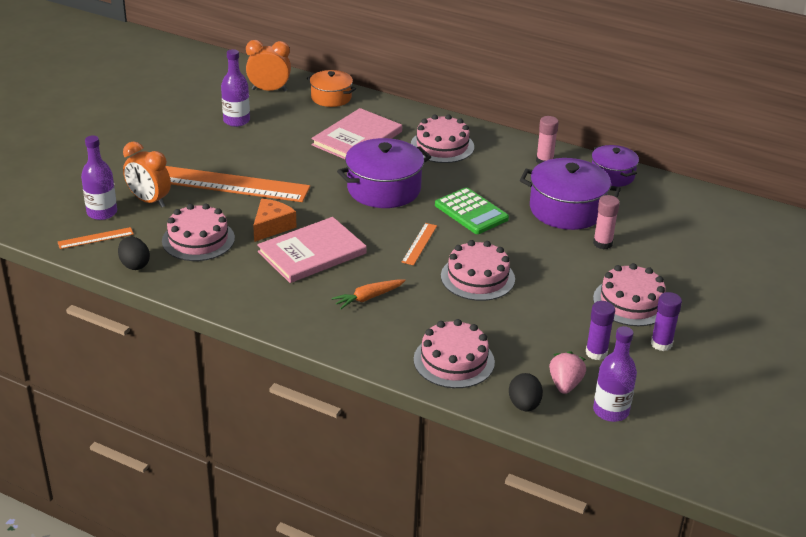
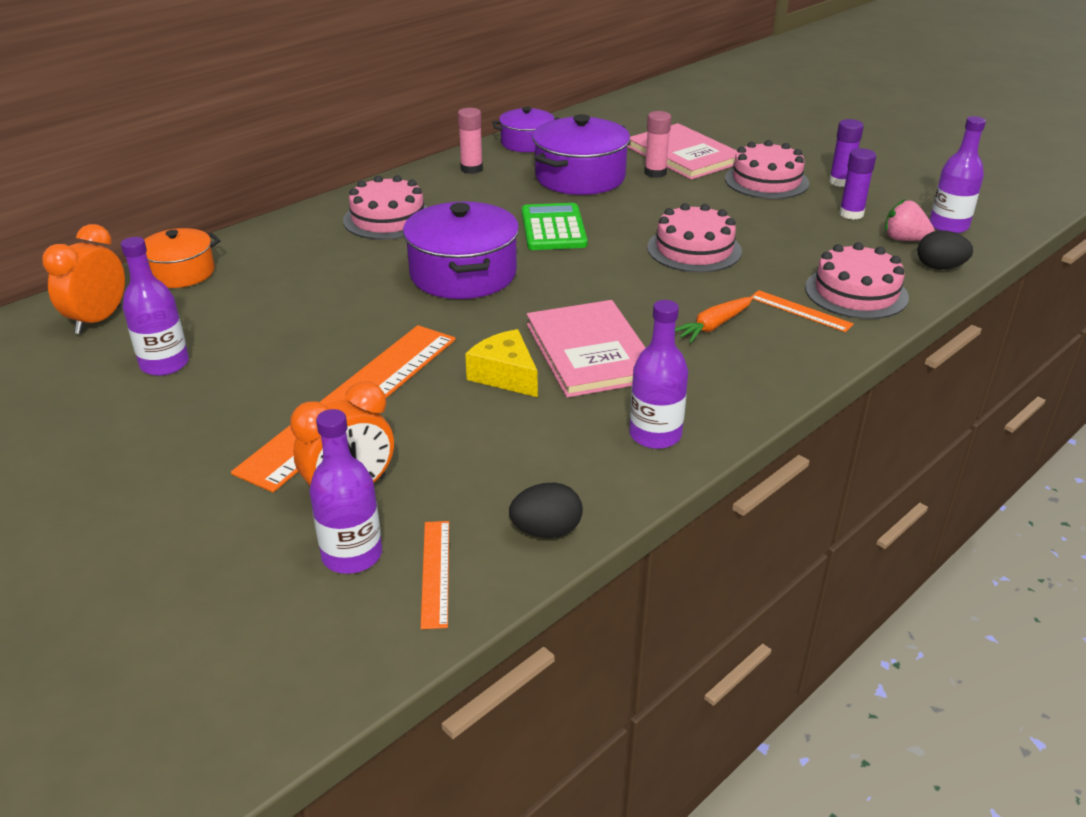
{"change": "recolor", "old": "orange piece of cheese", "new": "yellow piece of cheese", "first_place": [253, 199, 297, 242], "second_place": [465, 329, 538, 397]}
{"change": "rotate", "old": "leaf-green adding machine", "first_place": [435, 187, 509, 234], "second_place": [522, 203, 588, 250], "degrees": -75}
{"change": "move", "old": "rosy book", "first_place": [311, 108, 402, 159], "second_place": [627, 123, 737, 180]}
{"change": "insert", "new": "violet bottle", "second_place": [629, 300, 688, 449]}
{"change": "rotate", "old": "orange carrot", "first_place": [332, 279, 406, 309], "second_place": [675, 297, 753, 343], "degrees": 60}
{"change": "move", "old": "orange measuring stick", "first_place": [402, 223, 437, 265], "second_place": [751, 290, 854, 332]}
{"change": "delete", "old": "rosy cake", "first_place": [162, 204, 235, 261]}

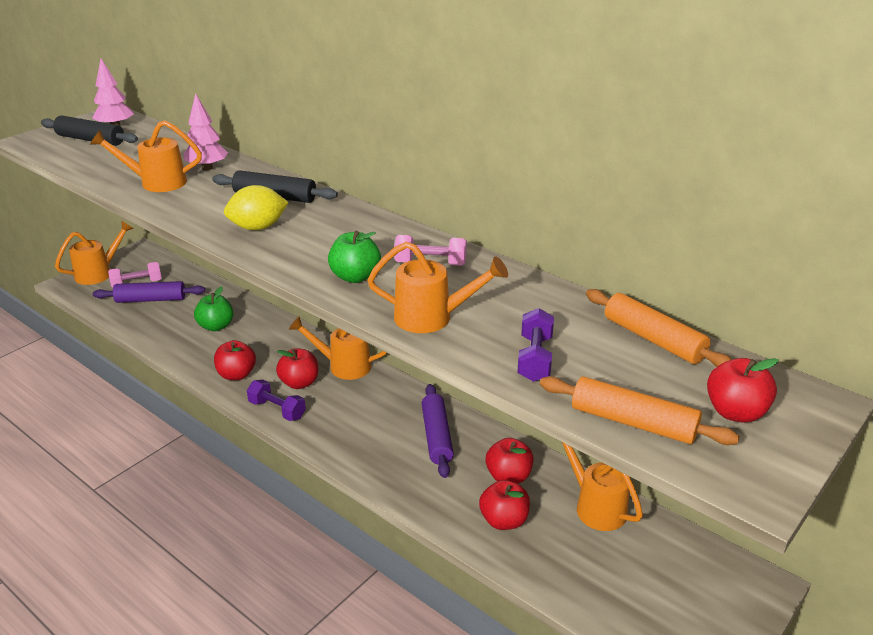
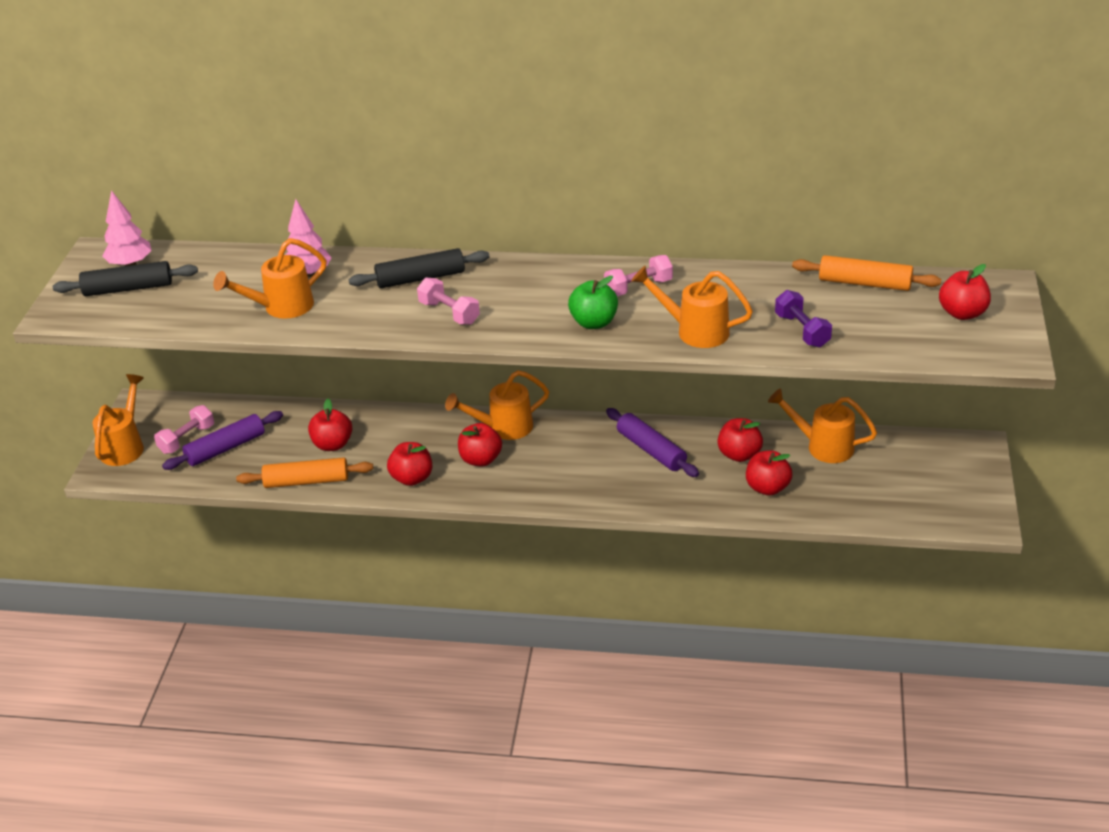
{"change": "move", "old": "orange pastry roller", "first_place": [540, 376, 740, 445], "second_place": [236, 457, 373, 488]}
{"change": "recolor", "old": "leaf-green apple", "new": "red apple", "first_place": [194, 286, 233, 331], "second_place": [308, 399, 352, 451]}
{"change": "replace", "old": "yellow lemon", "new": "rosy free weight", "first_place": [224, 185, 289, 230], "second_place": [417, 278, 480, 325]}
{"change": "rotate", "old": "orange watering pot", "first_place": [367, 242, 508, 333], "second_place": [631, 266, 753, 348], "degrees": -135}
{"change": "delete", "old": "violet free weight", "first_place": [247, 380, 306, 421]}

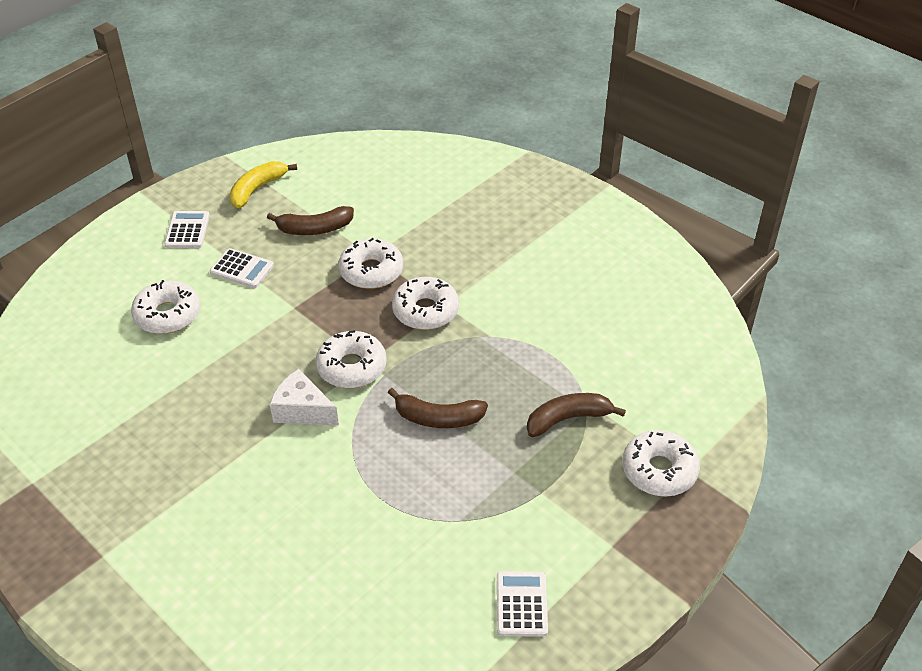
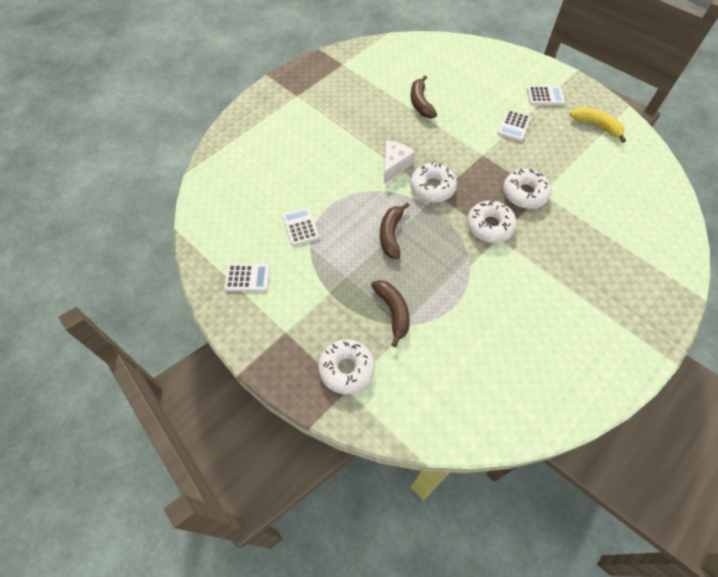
{"change": "insert", "new": "white adding machine", "second_place": [282, 207, 319, 246]}
{"change": "move", "old": "dark brown banana", "first_place": [267, 206, 354, 235], "second_place": [411, 76, 437, 118]}
{"change": "delete", "old": "white doughnut", "first_place": [131, 280, 200, 334]}

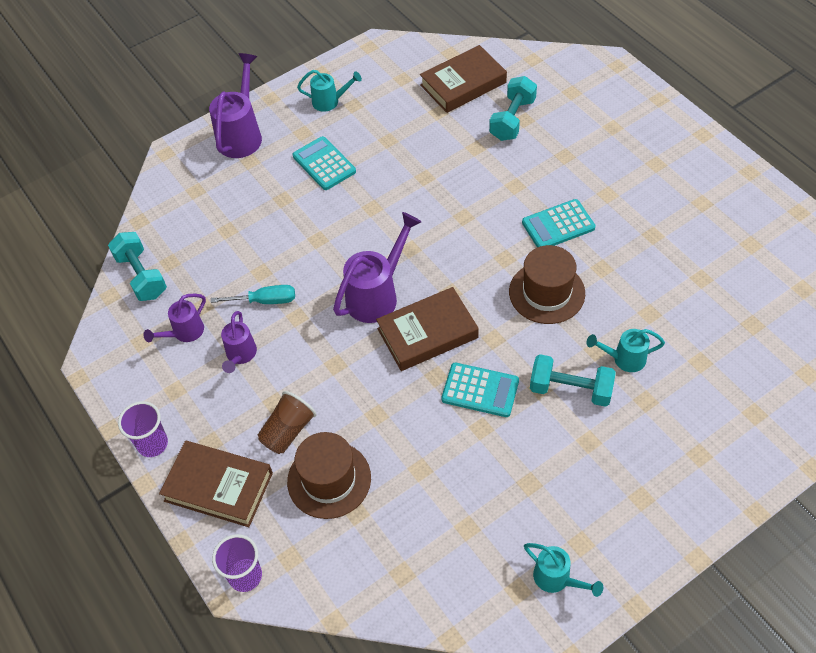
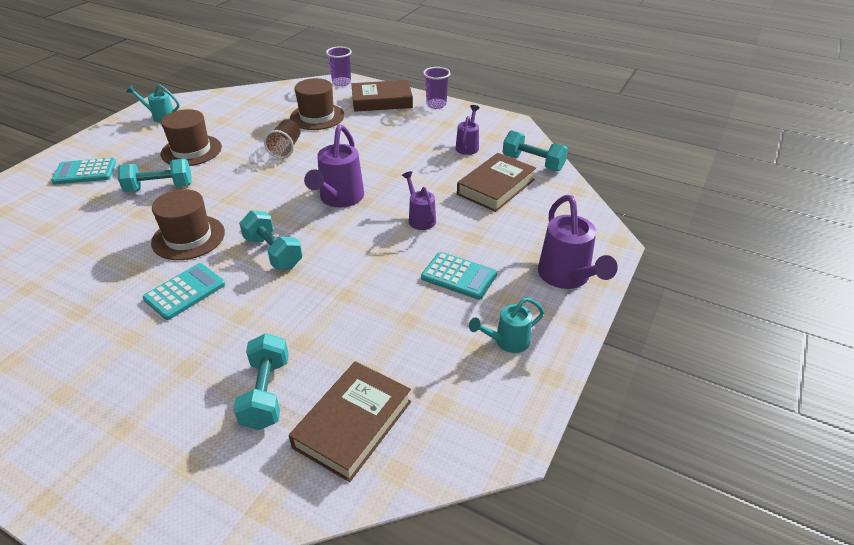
{"change": "move", "old": "teal adding machine", "first_place": [442, 363, 519, 417], "second_place": [51, 158, 116, 184]}
{"change": "insert", "new": "dark brown top hat", "second_place": [161, 109, 222, 166]}
{"change": "insert", "new": "teal free weight", "second_place": [239, 210, 303, 269]}
{"change": "move", "old": "dark brown cup", "first_place": [258, 391, 316, 454], "second_place": [264, 119, 300, 159]}
{"change": "move", "old": "violet watering pot", "first_place": [221, 311, 257, 373], "second_place": [402, 171, 436, 230]}
{"change": "move", "old": "dark brown book", "first_place": [376, 287, 479, 371], "second_place": [457, 153, 536, 212]}
{"change": "delete", "old": "teal flat screwdriver", "first_place": [211, 285, 295, 304]}
{"change": "delete", "old": "teal watering pot", "first_place": [586, 329, 665, 372]}

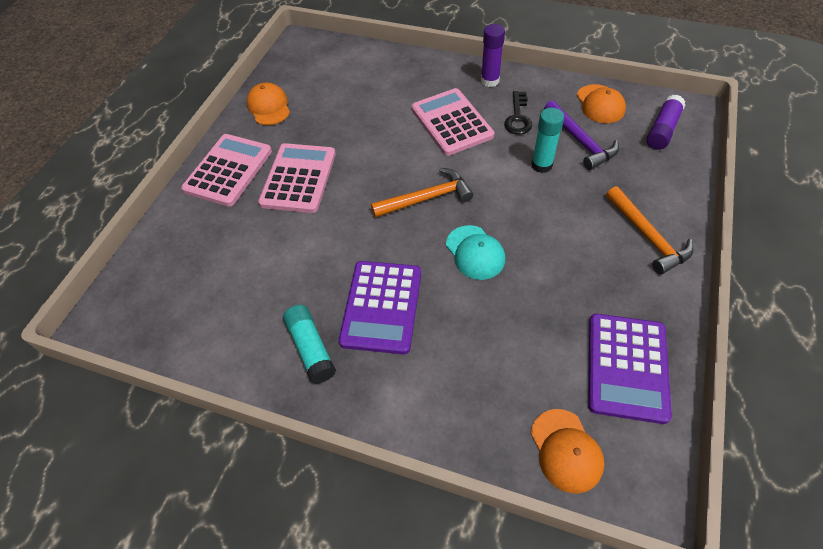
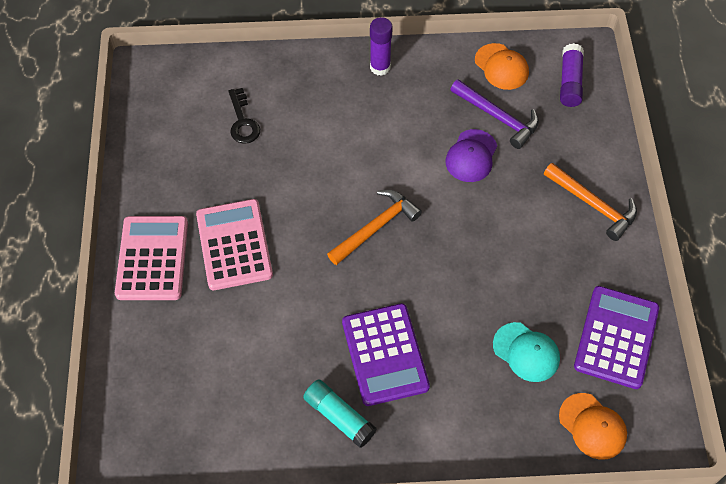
{"change": "move", "old": "ebony key", "first_place": [504, 91, 532, 135], "second_place": [228, 88, 260, 144]}
{"change": "replace", "old": "teal glue", "new": "violet peaked cap", "first_place": [531, 108, 564, 173], "second_place": [445, 129, 497, 182]}
{"change": "move", "old": "teal peaked cap", "first_place": [446, 225, 505, 280], "second_place": [493, 322, 560, 382]}
{"change": "rotate", "old": "violet adding machine", "first_place": [588, 314, 672, 424], "second_place": [574, 286, 659, 389], "degrees": -150}
{"change": "delete", "old": "orange peaked cap", "first_place": [246, 83, 290, 125]}
{"change": "delete", "old": "rosy adding machine", "first_place": [411, 88, 494, 156]}

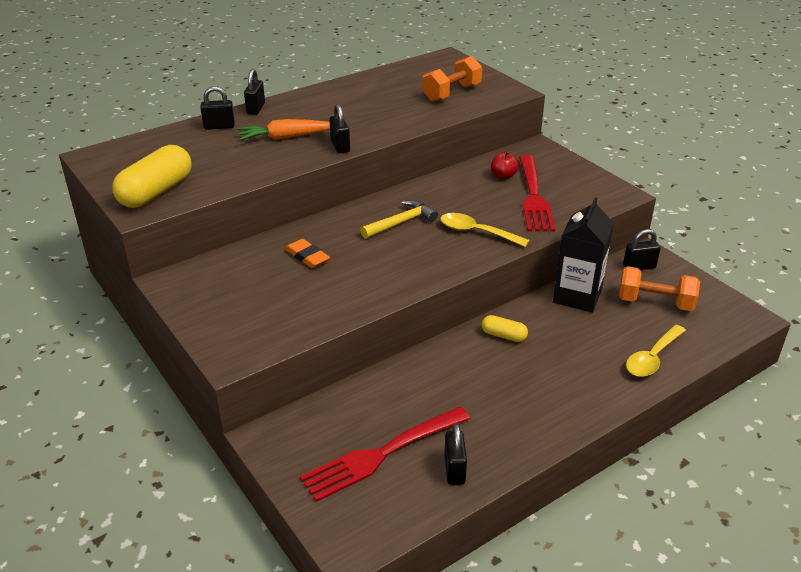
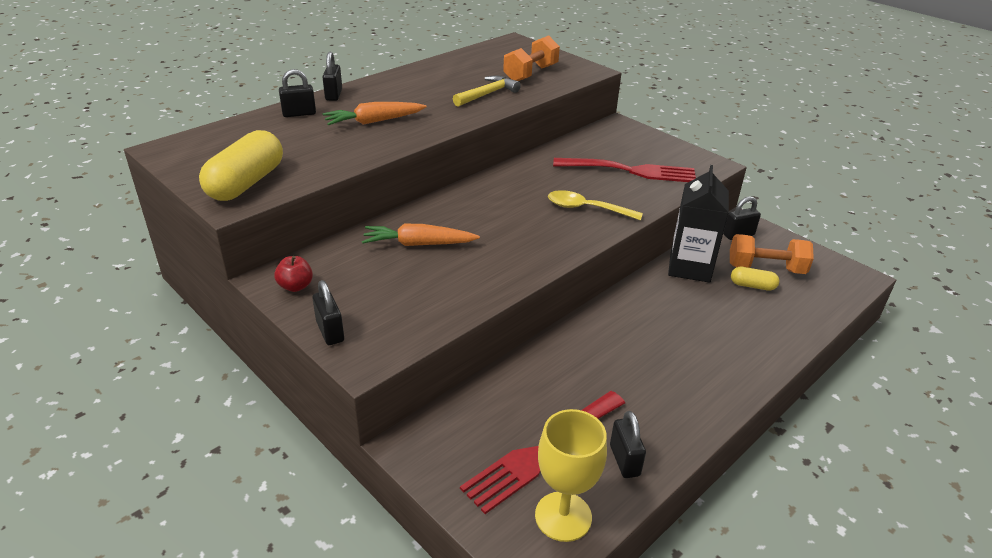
{"change": "move", "old": "red apple", "first_place": [491, 151, 518, 179], "second_place": [274, 256, 313, 292]}
{"change": "move", "old": "ebony small lock", "first_place": [330, 104, 350, 153], "second_place": [312, 280, 344, 345]}
{"change": "replace", "old": "orange gum eraser", "new": "orange carrot", "first_place": [285, 239, 330, 268], "second_place": [362, 224, 480, 246]}
{"change": "move", "old": "yellow carpenter's hammer", "first_place": [360, 200, 438, 239], "second_place": [453, 75, 521, 107]}
{"change": "insert", "new": "yellow chalice", "second_place": [535, 409, 607, 542]}
{"change": "rotate", "old": "red table fork", "first_place": [519, 155, 555, 232], "second_place": [553, 158, 696, 182], "degrees": -75}
{"change": "move", "old": "yellow capsule", "first_place": [482, 315, 528, 342], "second_place": [731, 267, 780, 291]}
{"change": "delete", "old": "yellow spoon", "first_place": [626, 325, 686, 377]}

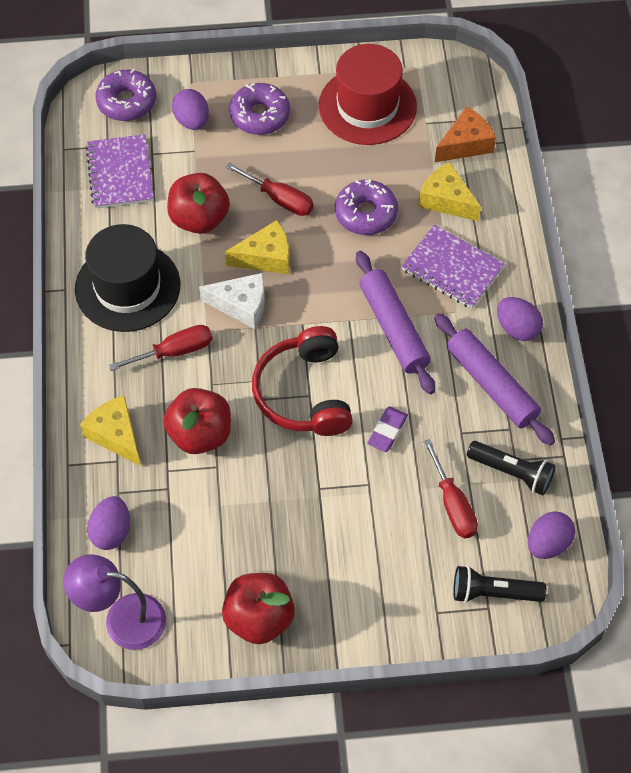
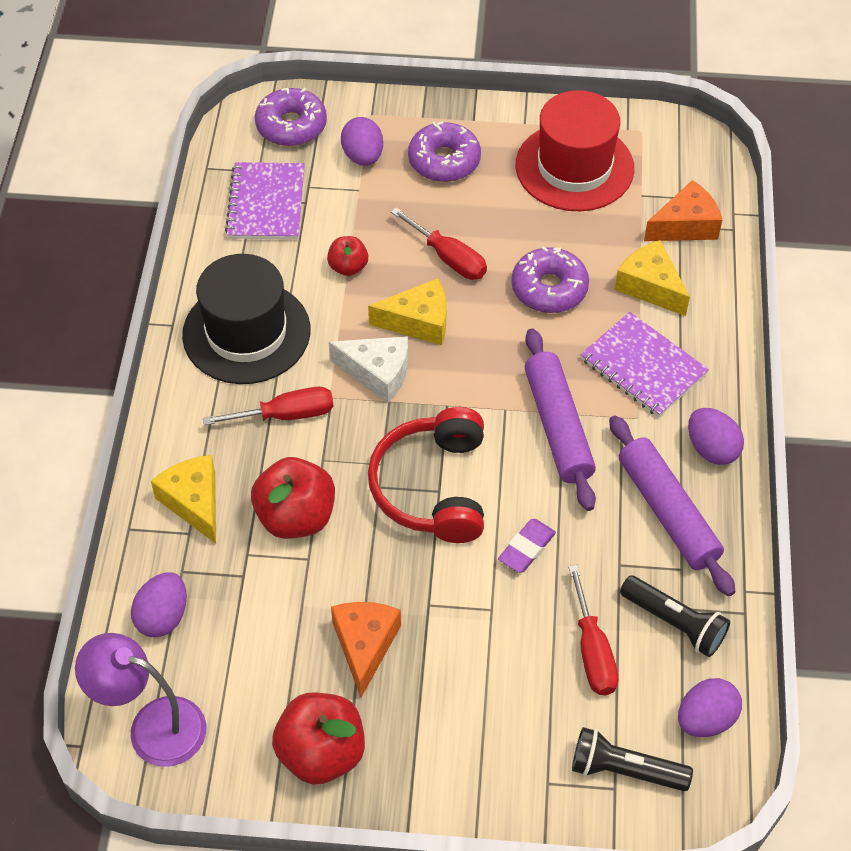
{"change": "resize", "old": "red apple", "first_place": [167, 173, 230, 234], "second_place": [327, 236, 368, 276], "factor": 0.55}
{"change": "insert", "new": "orange piece of cheese", "second_place": [331, 602, 401, 697]}

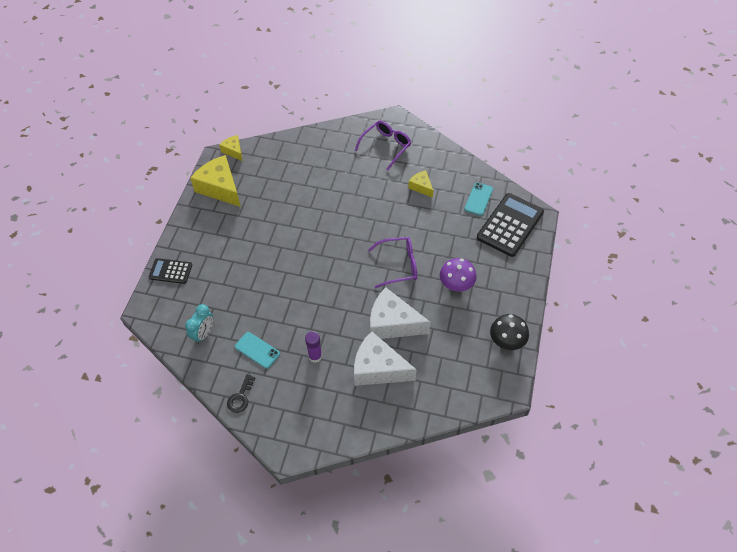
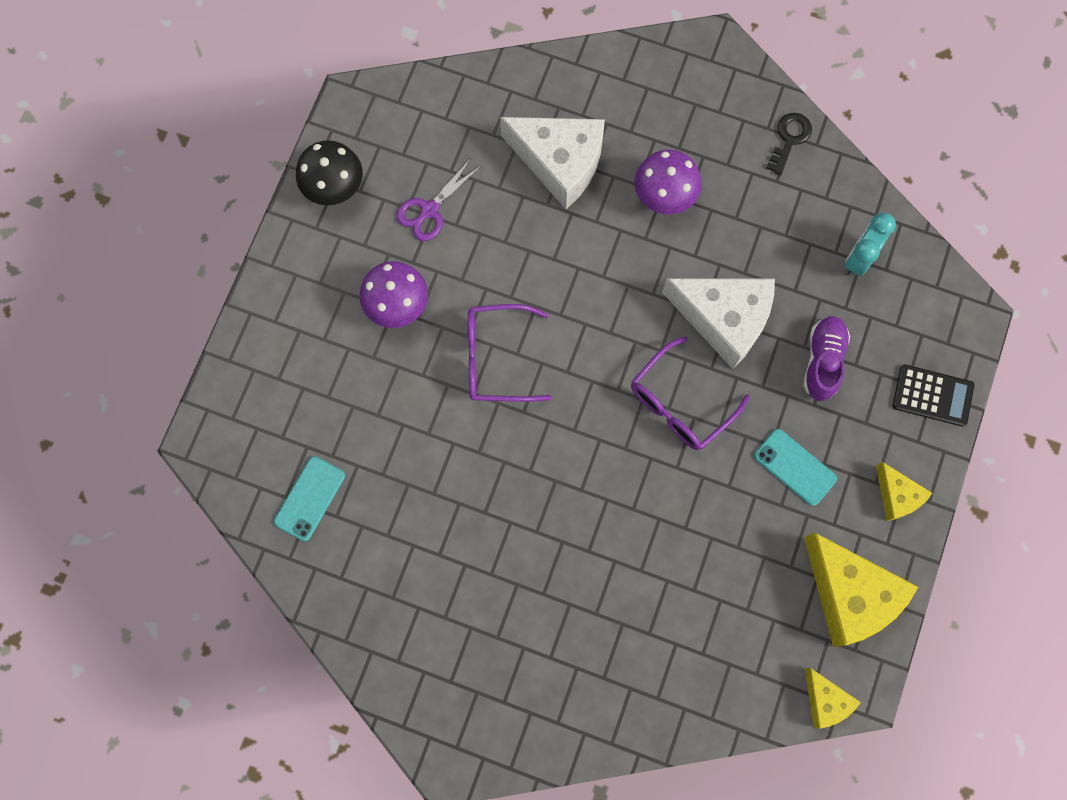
{"change": "insert", "new": "violet scissors", "second_place": [396, 158, 481, 241]}
{"change": "move", "old": "violet glasses", "first_place": [355, 121, 411, 170], "second_place": [631, 336, 750, 450]}
{"change": "replace", "old": "violet glue", "new": "violet mushroom", "first_place": [305, 331, 322, 363], "second_place": [634, 149, 702, 215]}
{"change": "move", "old": "white piece of cheese", "first_place": [370, 287, 430, 339], "second_place": [662, 278, 775, 369]}
{"change": "move", "old": "teal mobile phone", "first_place": [235, 332, 280, 369], "second_place": [754, 429, 837, 506]}
{"change": "insert", "new": "violet shoe", "second_place": [803, 316, 850, 401]}
{"change": "move", "old": "yellow piece of cheese", "first_place": [408, 170, 433, 198], "second_place": [876, 462, 932, 521]}
{"change": "delete", "old": "ebony adding machine", "first_place": [477, 193, 544, 257]}

